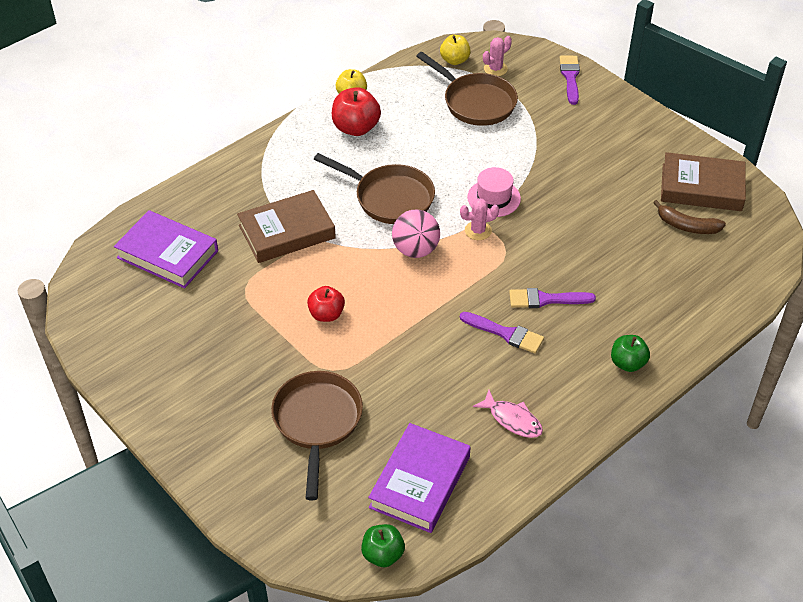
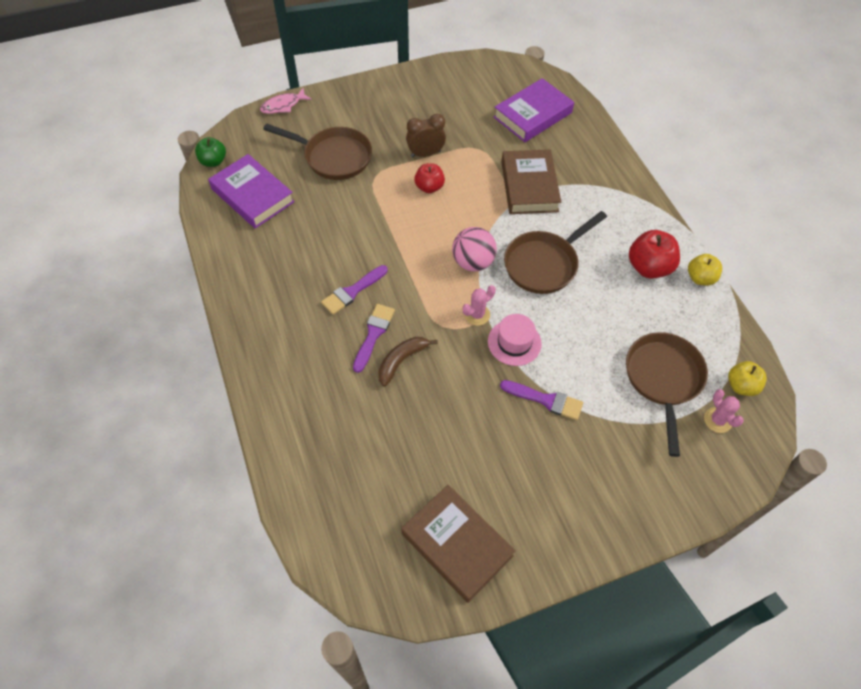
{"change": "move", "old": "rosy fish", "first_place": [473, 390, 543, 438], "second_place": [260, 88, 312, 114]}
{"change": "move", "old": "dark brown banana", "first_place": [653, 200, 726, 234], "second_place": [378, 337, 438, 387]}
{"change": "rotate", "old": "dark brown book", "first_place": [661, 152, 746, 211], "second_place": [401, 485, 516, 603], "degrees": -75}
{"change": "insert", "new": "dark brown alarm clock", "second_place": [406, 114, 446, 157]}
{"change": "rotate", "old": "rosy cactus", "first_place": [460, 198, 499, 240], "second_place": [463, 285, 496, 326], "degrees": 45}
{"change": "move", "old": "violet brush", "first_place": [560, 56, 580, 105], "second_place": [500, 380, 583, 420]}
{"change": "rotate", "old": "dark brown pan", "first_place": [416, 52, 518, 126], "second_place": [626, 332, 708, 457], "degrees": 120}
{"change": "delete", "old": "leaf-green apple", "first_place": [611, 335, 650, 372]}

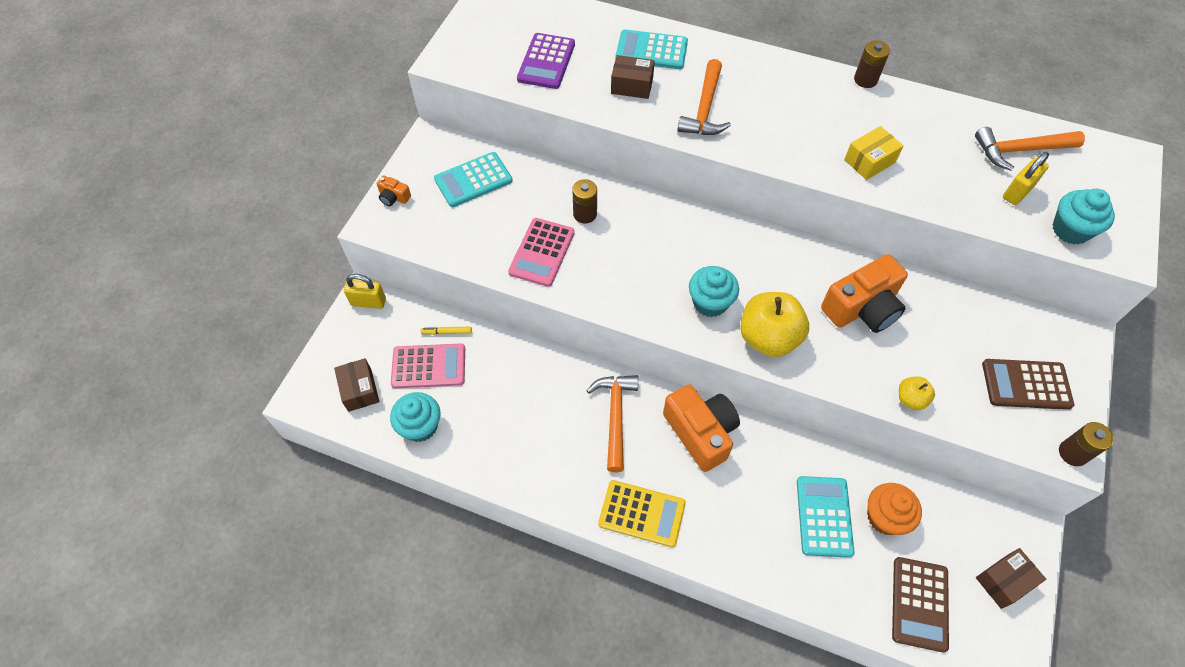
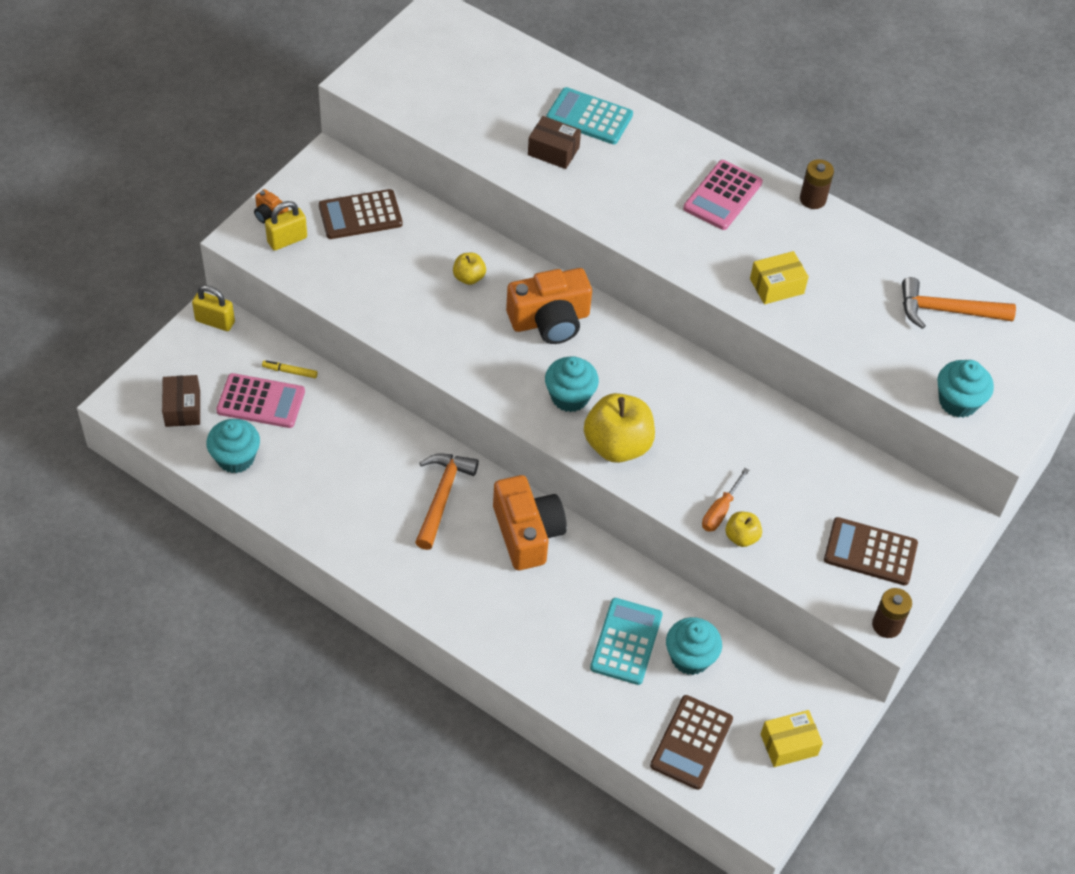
{"change": "move", "old": "yellow small lock", "first_place": [1003, 152, 1049, 205], "second_place": [265, 201, 307, 251]}
{"change": "recolor", "old": "teal adding machine", "new": "dark brown adding machine", "first_place": [434, 152, 513, 207], "second_place": [319, 189, 403, 239]}
{"change": "replace", "old": "dark brown battery", "new": "yellow apple", "first_place": [572, 179, 597, 224], "second_place": [453, 253, 486, 285]}
{"change": "move", "old": "orange photo camera", "first_place": [821, 254, 908, 333], "second_place": [506, 268, 592, 344]}
{"change": "recolor", "old": "orange fairy cake", "new": "teal fairy cake", "first_place": [867, 483, 922, 535], "second_place": [666, 617, 722, 675]}
{"change": "move", "old": "rosy adding machine", "first_place": [508, 218, 575, 287], "second_place": [683, 160, 763, 230]}
{"change": "insert", "new": "orange flat screwdriver", "second_place": [702, 468, 749, 532]}
{"change": "recolor", "old": "dark brown box", "new": "yellow box", "first_place": [976, 548, 1046, 609], "second_place": [761, 710, 823, 767]}
{"change": "delete", "old": "violet adding machine", "first_place": [517, 33, 575, 89]}
{"change": "delete", "old": "yellow adding machine", "first_place": [598, 480, 686, 547]}
{"change": "delete", "old": "orange carpenter's hammer", "first_place": [677, 59, 731, 135]}

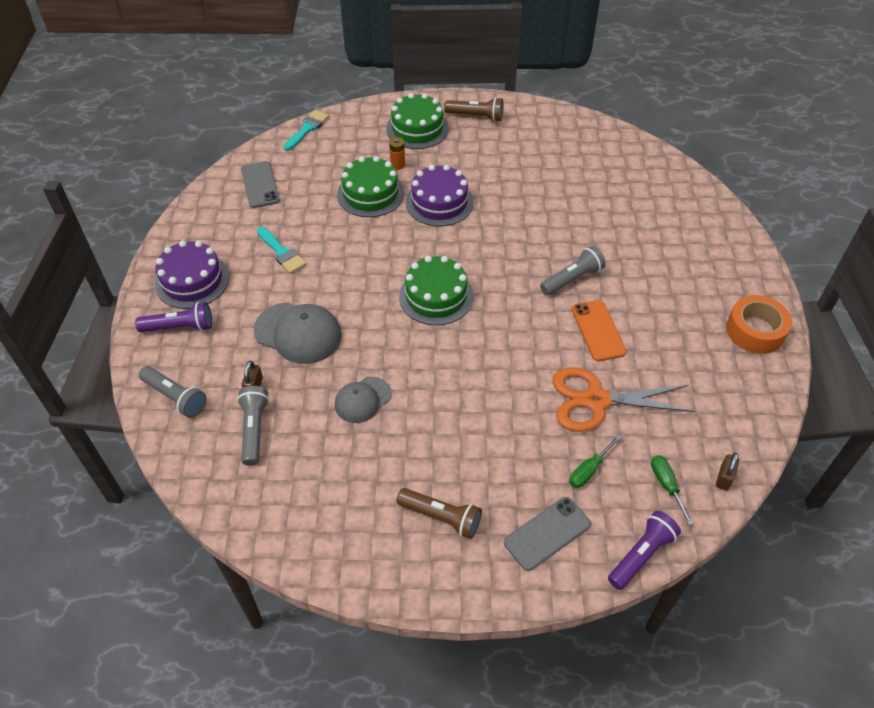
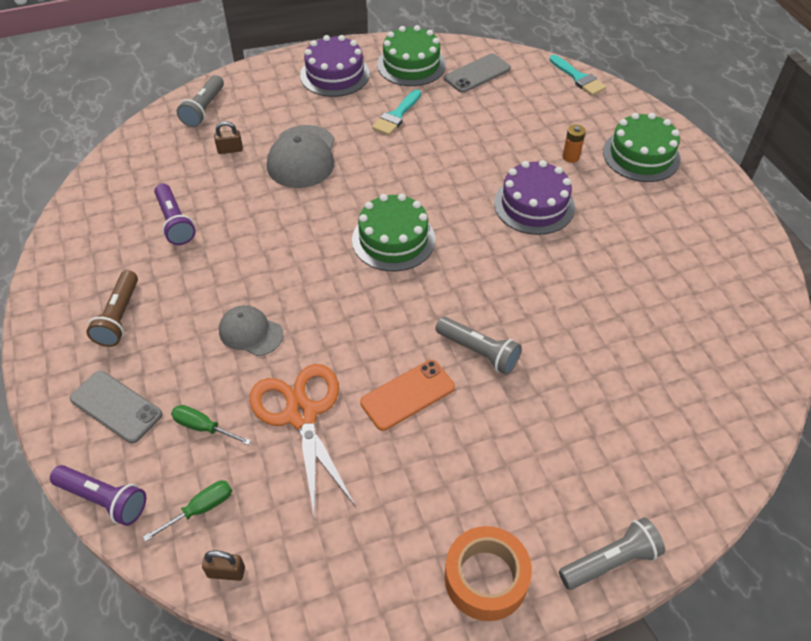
{"change": "move", "old": "violet torch", "first_place": [135, 302, 212, 332], "second_place": [154, 184, 196, 245]}
{"change": "move", "old": "grey peaked cap", "first_place": [335, 376, 391, 423], "second_place": [219, 305, 283, 356]}
{"change": "move", "old": "leaf-green cake", "first_place": [337, 156, 404, 217], "second_place": [377, 25, 446, 86]}
{"change": "rotate", "old": "teal brush", "first_place": [283, 110, 329, 151], "second_place": [549, 55, 606, 96], "degrees": 45}
{"change": "move", "old": "grey torch", "first_place": [237, 386, 269, 466], "second_place": [559, 517, 665, 590]}
{"change": "delete", "old": "dark brown torch", "first_place": [444, 97, 503, 122]}

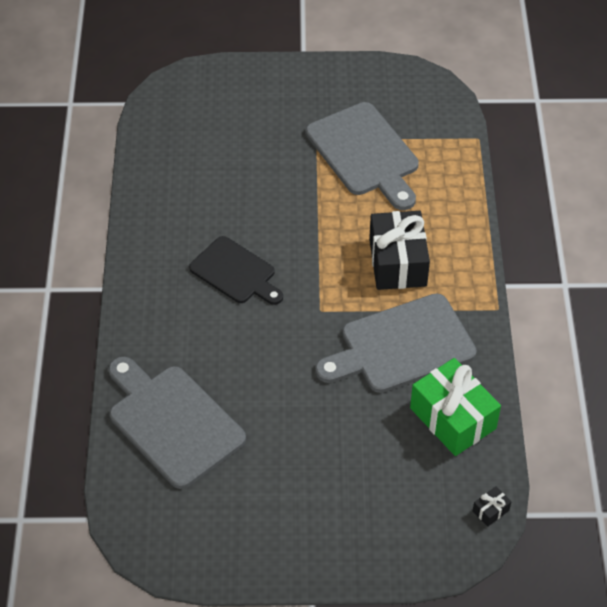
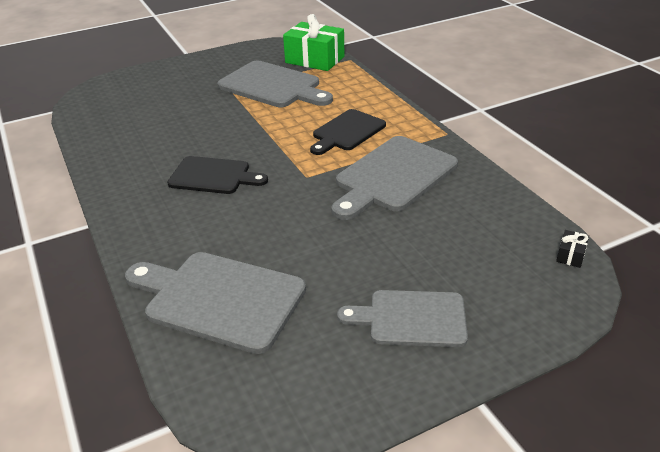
{"change": "move", "old": "leaf-green wrapped gift", "first_place": [410, 358, 501, 456], "second_place": [283, 14, 345, 71]}
{"change": "replace", "old": "ebony wrapped gift", "new": "ebony chopping board", "first_place": [369, 211, 430, 290], "second_place": [310, 109, 386, 155]}
{"change": "insert", "new": "grey chopping board", "second_place": [337, 290, 468, 347]}

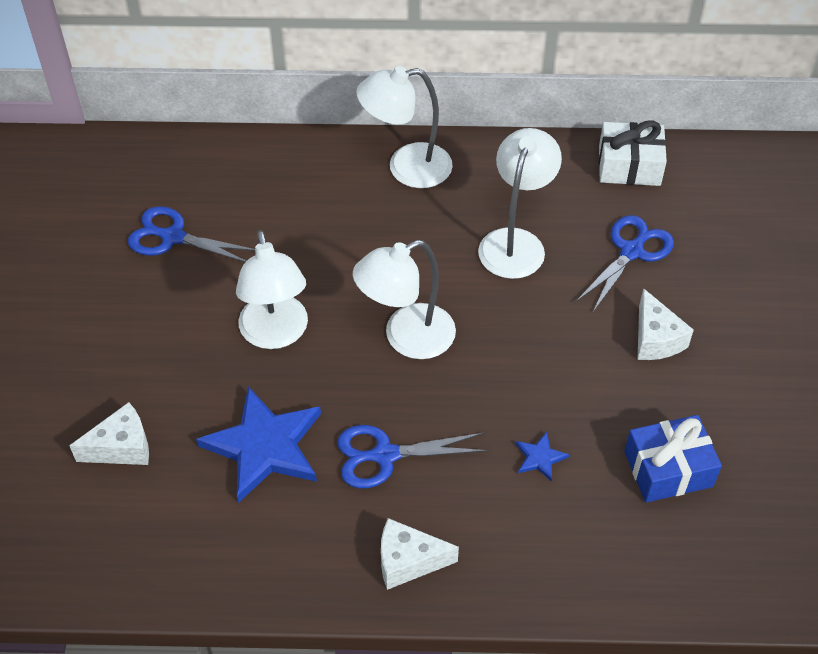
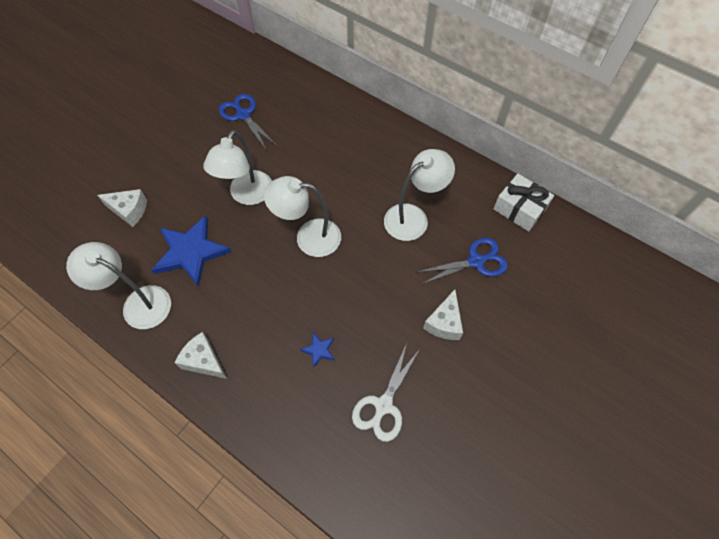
{"change": "move", "old": "white reading lamp", "first_place": [356, 66, 453, 188], "second_place": [66, 242, 171, 329]}
{"change": "replace", "old": "royal blue wrapped gift", "new": "white scissors", "first_place": [624, 415, 722, 502], "second_place": [352, 343, 420, 442]}
{"change": "delete", "old": "royal blue scissors", "first_place": [337, 425, 488, 489]}

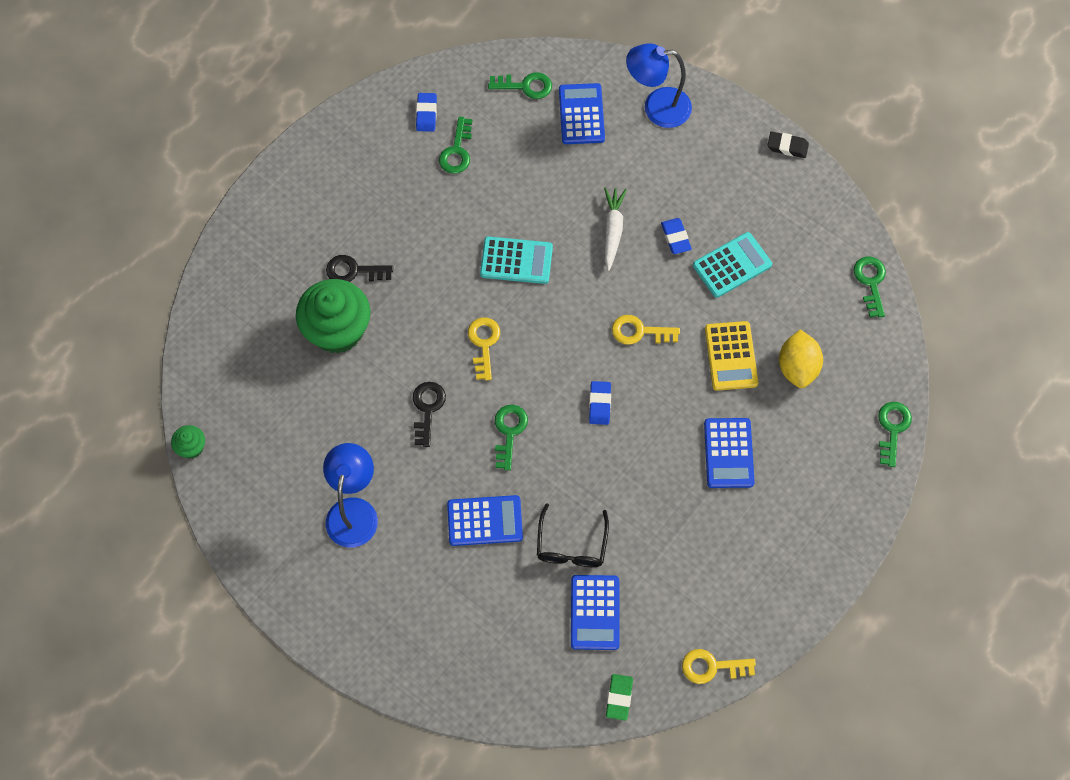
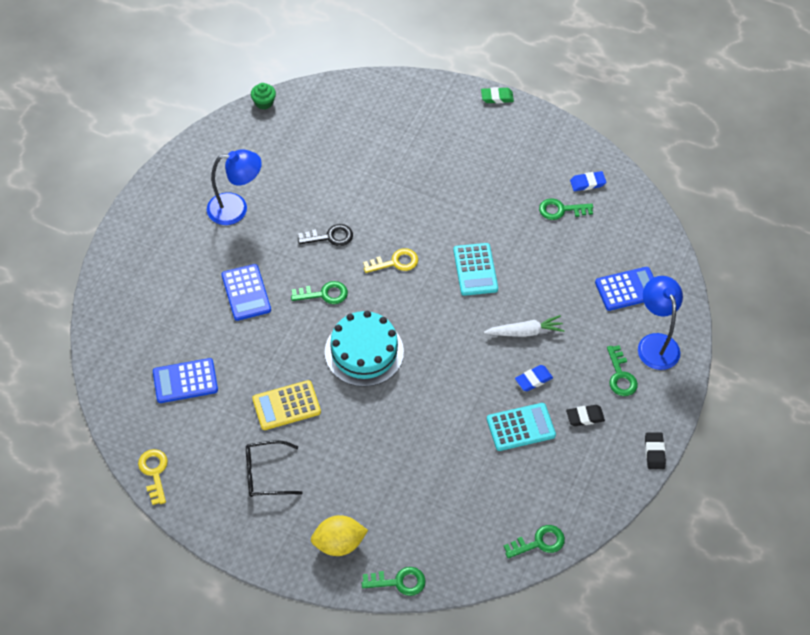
{"change": "move", "old": "ebony glasses", "first_place": [537, 503, 609, 567], "second_place": [246, 440, 302, 497]}
{"change": "move", "old": "yellow adding machine", "first_place": [705, 321, 758, 391], "second_place": [252, 380, 321, 430]}
{"change": "move", "old": "yellow lemon", "first_place": [779, 330, 823, 388], "second_place": [311, 515, 368, 556]}
{"change": "replace", "old": "royal blue gum eraser", "new": "teal cake", "first_place": [589, 381, 611, 425], "second_place": [325, 311, 404, 387]}
{"change": "move", "old": "leaf-green gum eraser", "first_place": [606, 674, 633, 721], "second_place": [481, 87, 514, 103]}
{"change": "rotate", "old": "teal adding machine", "first_place": [693, 232, 772, 298], "second_place": [487, 403, 556, 451], "degrees": -60}
{"change": "insert", "new": "ebony gum eraser", "second_place": [566, 405, 605, 426]}
{"change": "move", "old": "leaf-green key", "first_place": [488, 72, 552, 99], "second_place": [607, 345, 638, 396]}
{"change": "delete", "old": "leaf-green fairy cake", "first_place": [296, 279, 371, 354]}
{"change": "delete", "old": "ebony key", "first_place": [326, 255, 393, 282]}
{"change": "delete", "old": "yellow key", "first_place": [612, 315, 680, 345]}
{"change": "delete", "old": "royal blue adding machine", "first_place": [704, 418, 755, 488]}

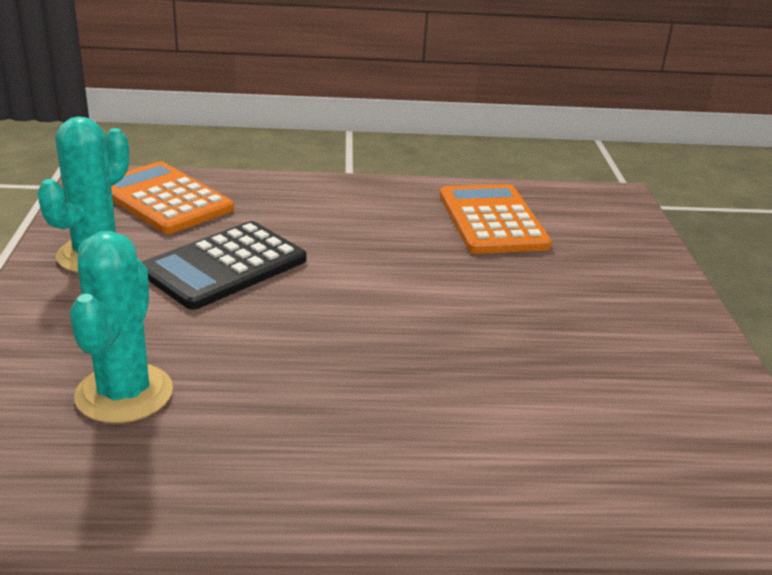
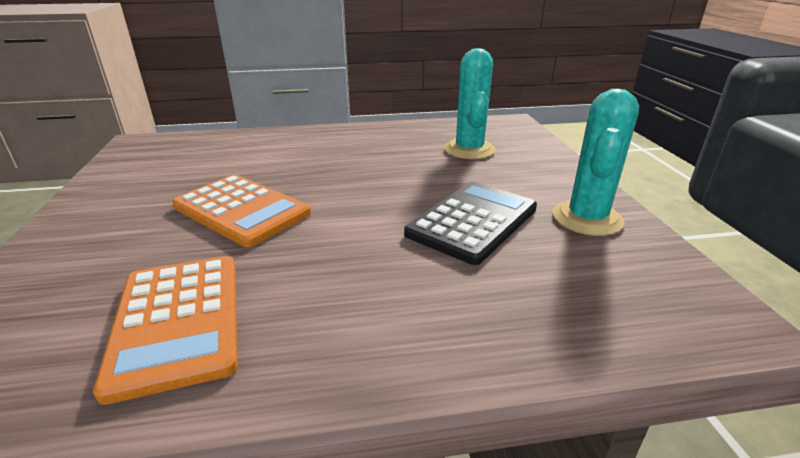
{"change": "move", "old": "orange adding machine", "first_place": [111, 162, 234, 234], "second_place": [172, 174, 311, 247]}

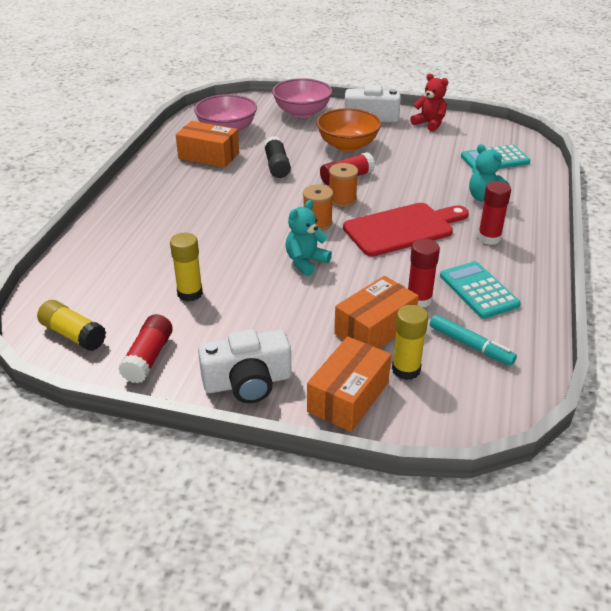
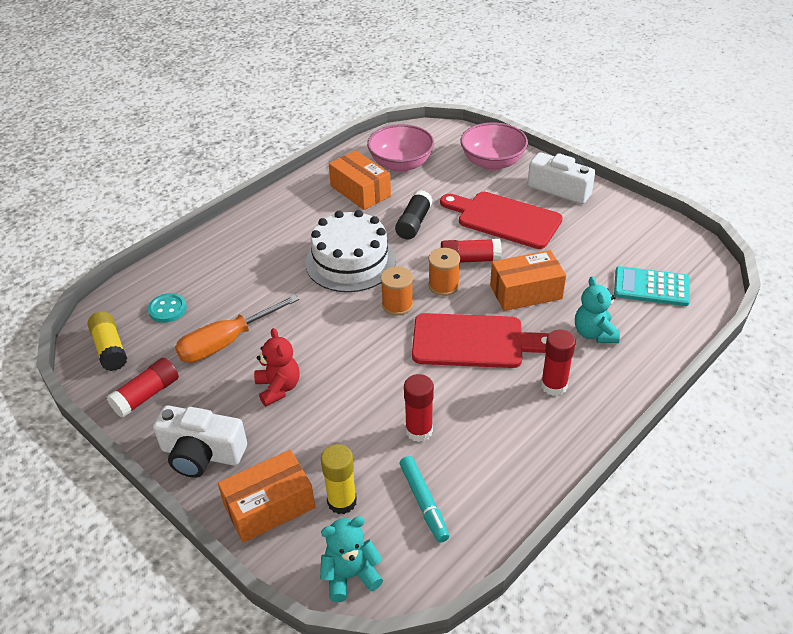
{"change": "insert", "new": "teal shirt button", "second_place": [148, 293, 187, 323]}
{"change": "replace", "old": "yellow glue", "new": "orange flat screwdriver", "first_place": [170, 233, 203, 302], "second_place": [175, 295, 299, 363]}
{"change": "move", "old": "red teddy bear", "first_place": [410, 73, 448, 132], "second_place": [254, 328, 300, 406]}
{"change": "insert", "new": "white cake", "second_place": [306, 210, 396, 292]}
{"change": "move", "old": "teal teddy bear", "first_place": [286, 200, 332, 276], "second_place": [320, 516, 383, 602]}
{"change": "replace", "old": "orange bowl", "new": "red chopping board", "first_place": [316, 108, 381, 152], "second_place": [440, 192, 563, 249]}
{"change": "move", "old": "orange box", "first_place": [334, 276, 419, 349], "second_place": [490, 250, 566, 311]}
{"change": "delete", "old": "teal adding machine", "first_place": [440, 261, 521, 319]}

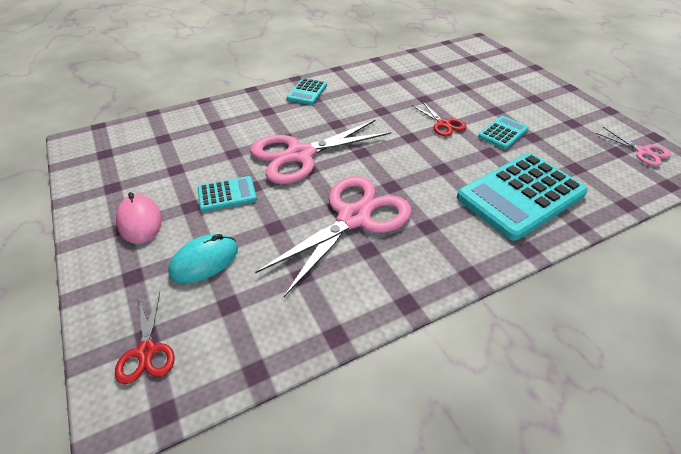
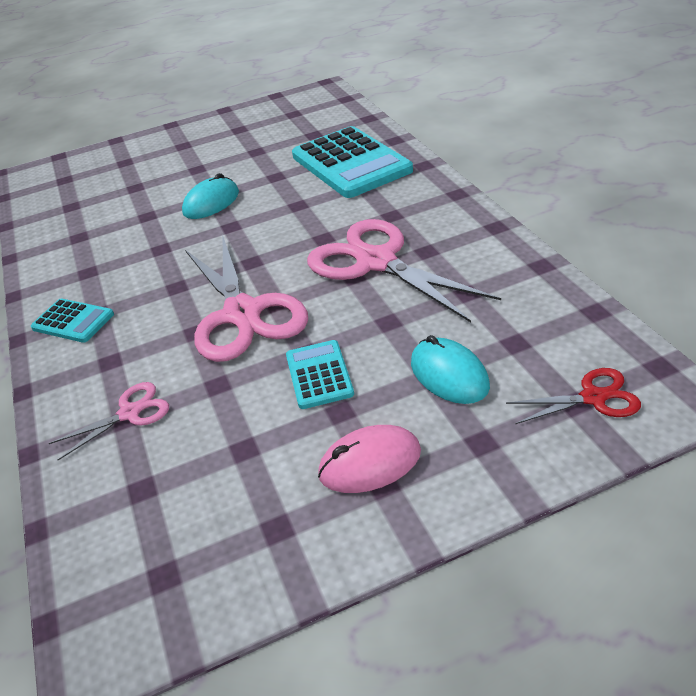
{"change": "move", "old": "rosy scissors", "first_place": [596, 127, 671, 166], "second_place": [49, 382, 169, 460]}
{"change": "replace", "old": "red scissors", "new": "teal PC mouse", "first_place": [413, 101, 467, 136], "second_place": [182, 173, 239, 219]}
{"change": "delete", "old": "teal adding machine", "first_place": [478, 116, 529, 149]}

